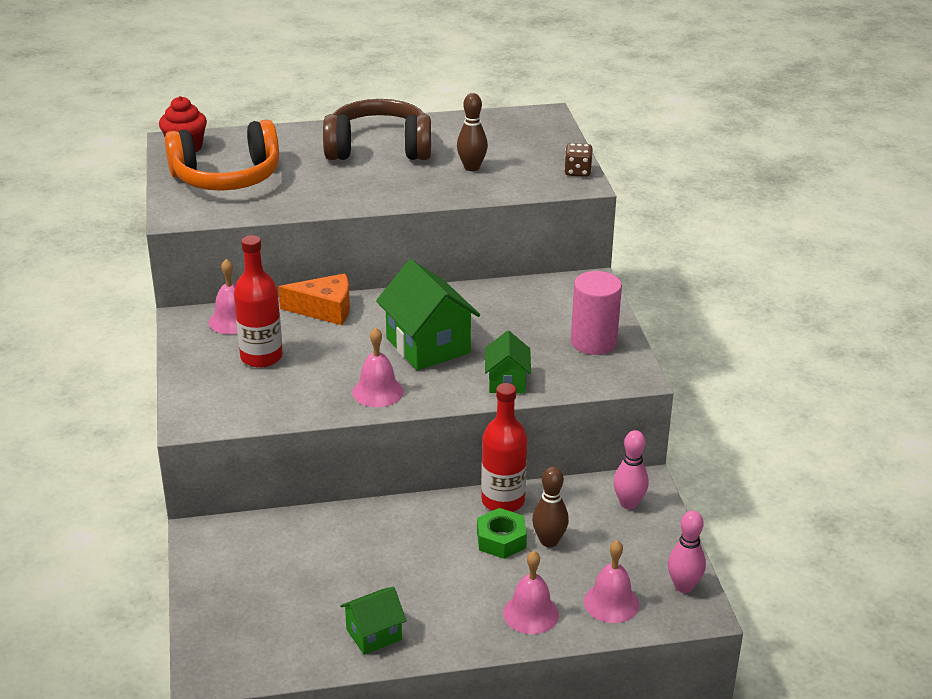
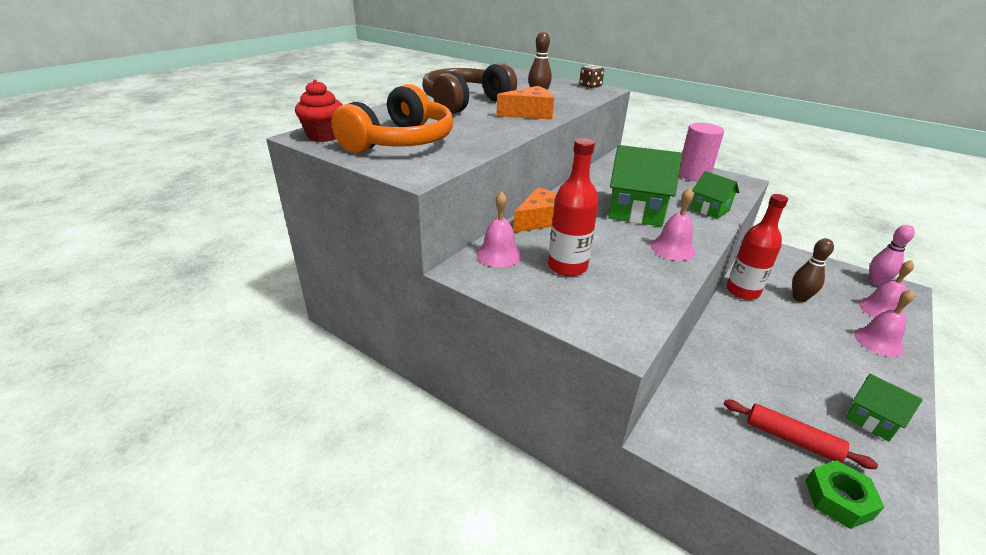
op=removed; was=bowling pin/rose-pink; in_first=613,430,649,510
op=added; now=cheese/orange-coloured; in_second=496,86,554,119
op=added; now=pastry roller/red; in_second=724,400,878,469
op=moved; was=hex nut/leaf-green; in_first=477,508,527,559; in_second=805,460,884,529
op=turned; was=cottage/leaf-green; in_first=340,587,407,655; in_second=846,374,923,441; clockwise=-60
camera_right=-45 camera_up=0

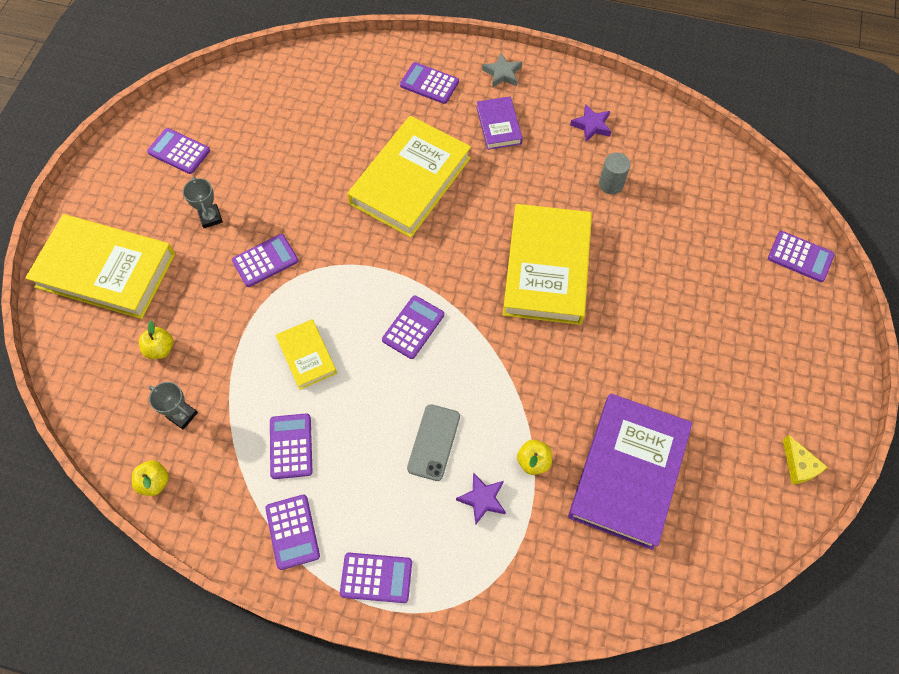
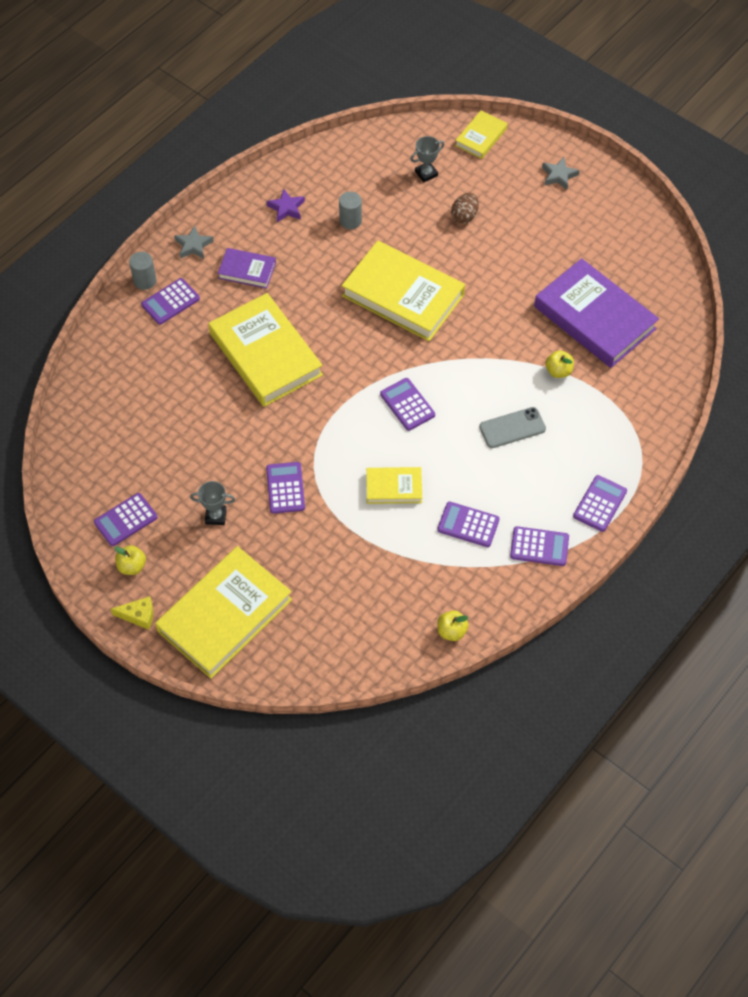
op=removed; was=star/royal purple; in_first=456,472,506,524
op=added; now=solid cylinder/ash-grey; in_second=129,252,156,290
op=added; now=egg/russet; in_second=451,193,479,223
op=added; now=star/ash-grey; in_second=542,157,580,190
op=moved; was=toy apple/yellow; in_first=139,321,173,359; in_second=114,545,146,575
op=moved; was=trophy/ash-grey; in_first=149,382,198,430; in_second=410,136,444,182
op=moved; was=cheese/yellow; in_first=783,435,827,484; in_second=111,596,153,630
op=replaced; was=adding machine/royal purple; now=hardback/yellow; in_first=768,231,835,282; in_second=455,110,507,159
op=turned; was=smartphone/ash-grey; in_first=407,404,460,481; in_second=479,407,546,448; clockwise=-60
camera_right=-65 camera_up=-5

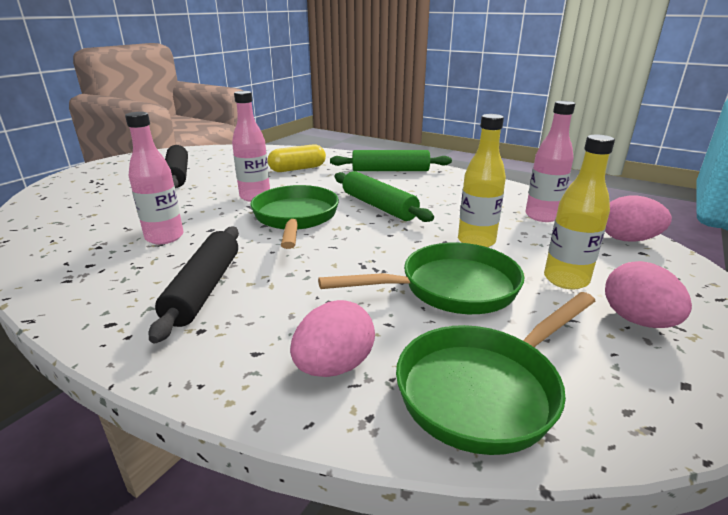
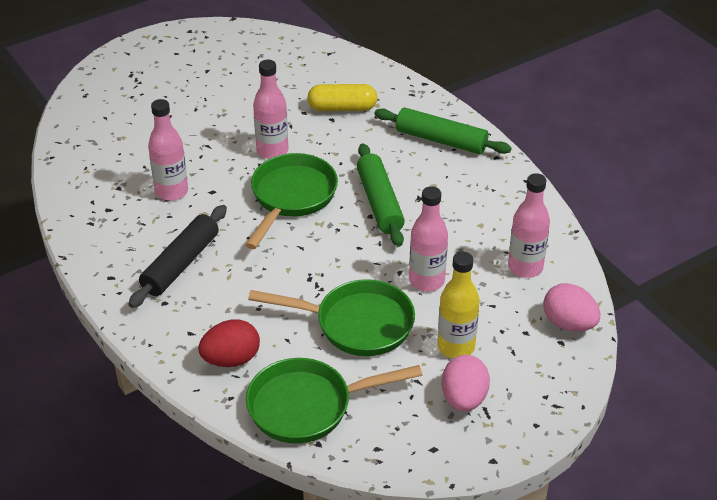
op=removed; was=pastry roller/ebony; in_first=165,145,188,188
op=recoloured; was=egg/rose-pink; now=egg/red; in_first=290,300,375,377; in_second=198,320,260,367
op=recoloured; was=drink bottle/yellow; now=drink bottle/rose-pink; in_first=458,114,506,247; in_second=409,186,448,291
camera_right=25 camera_up=15

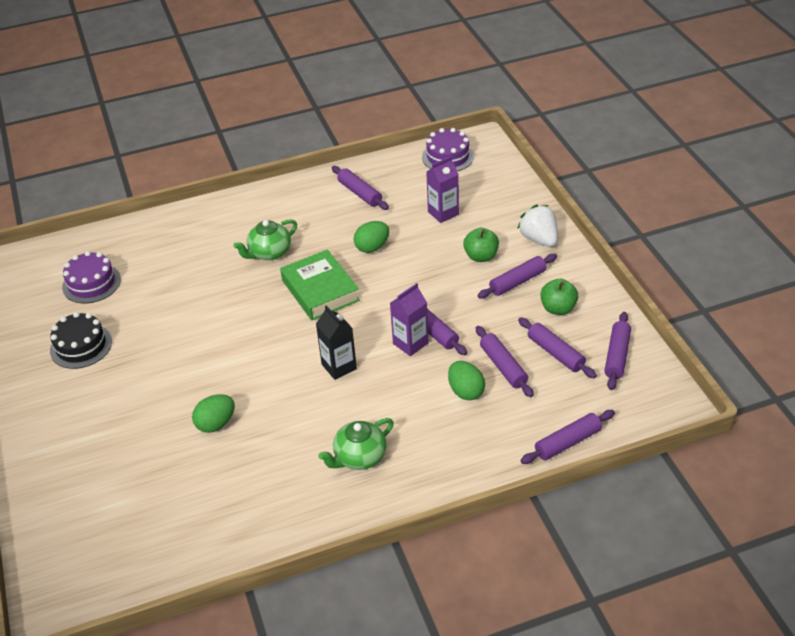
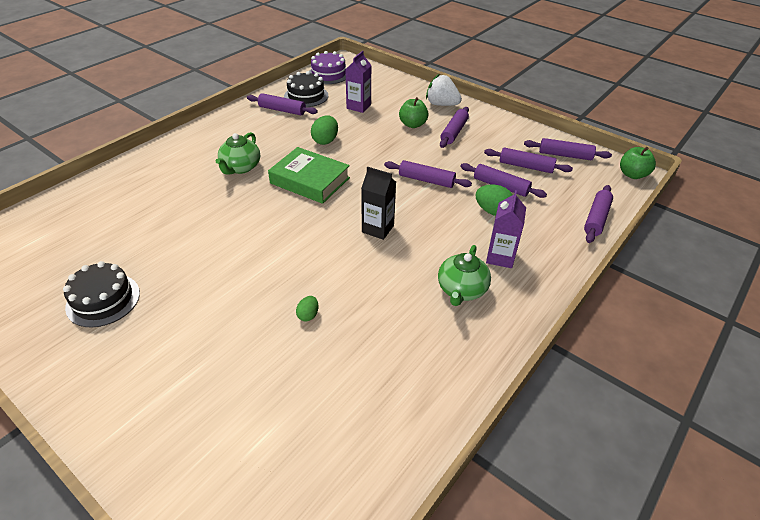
op=removed; was=gateau/royal purple; in_first=62,251,121,303
op=added; now=gateau/ebony; in_second=284,71,328,107
op=moved; was=juice carton/royal purple; in_first=390,283,429,356; in_second=486,190,526,268
op=moved; was=toy apple/leaf-green; in_first=540,279,578,315; in_second=620,147,656,179
op=turned; was=pastry roller/royal purple; in_first=604,312,631,390; in_second=524,138,612,160; clockwise=-60
op=resized; was=egg/leaf-green; in_first=192,394,235,433; in_second=296,296,319,321; ratio=0.58
camera_right=-35 camera_up=0

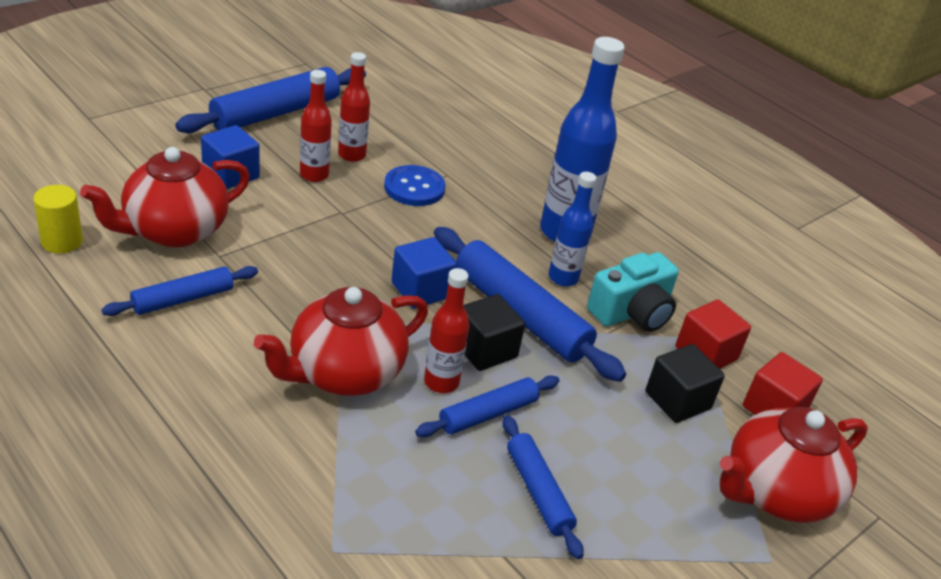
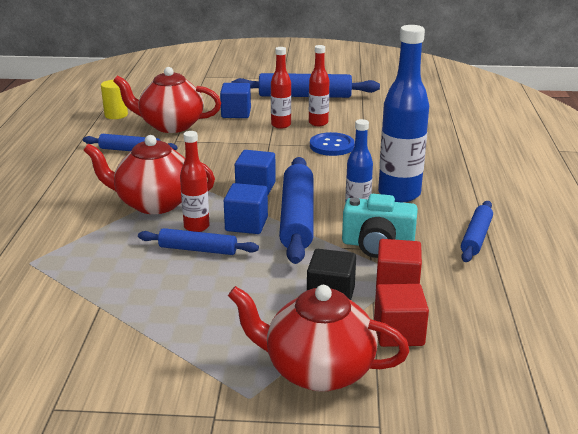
op=moved; was=pastry roller/blue; in_first=502,415,584,559; in_second=461,201,493,262
op=recoloured; was=block/ebony; now=block/blue; in_first=464,294,525,371; in_second=224,183,268,234
camera_right=50 camera_up=-10

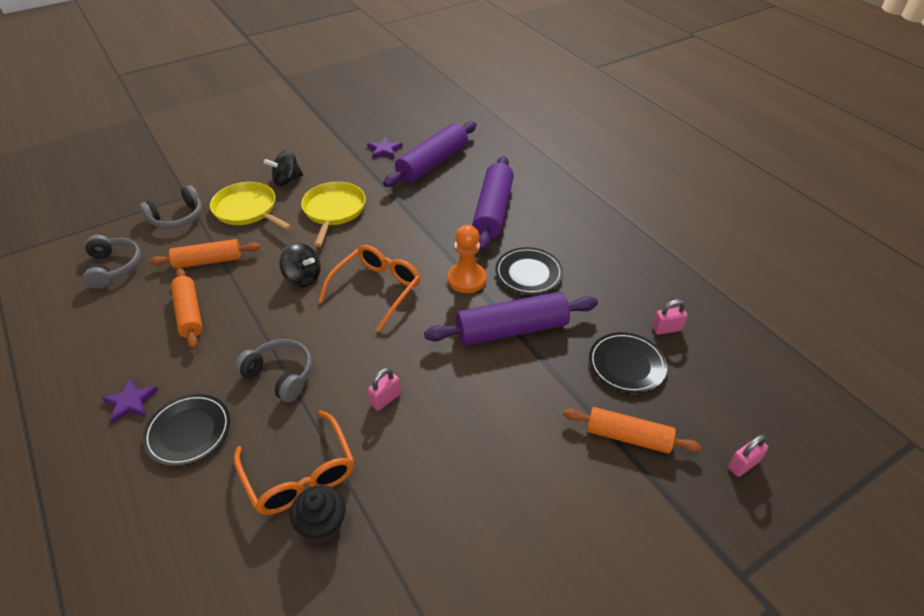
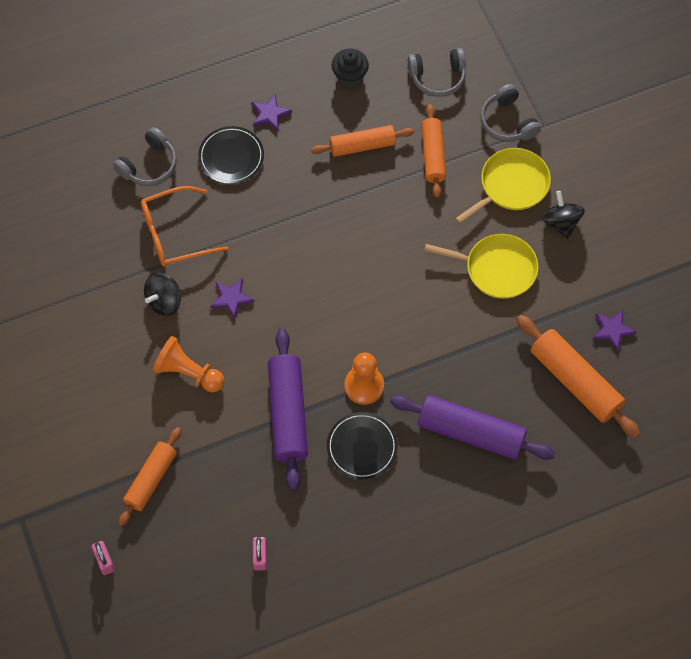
op=removed; was=glasses/orange-coloured; in_first=318,245,421,332
op=removed; was=flat dish/ebony; in_first=589,332,667,393
op=added; now=pawn/orange-coloured; in_second=153,336,224,392
op=moved; was=headset/ash-grey; in_first=234,339,312,402; in_second=113,127,177,186
op=moved; was=whirligig/ebony; in_first=279,243,321,287; in_second=144,272,181,316
op=moved; was=cupcake/ebony; in_first=290,485,346,543; in_second=332,48,369,87
op=replaced; was=padlock/rose-pink; now=star/royal purple; in_first=368,368,401,410; in_second=210,278,255,319
op=recoloured; was=pastry roller/royal purple; now=pastry roller/orange-coloured; in_first=383,121,477,187; in_second=516,315,641,438
camera_right=100 camera_up=20

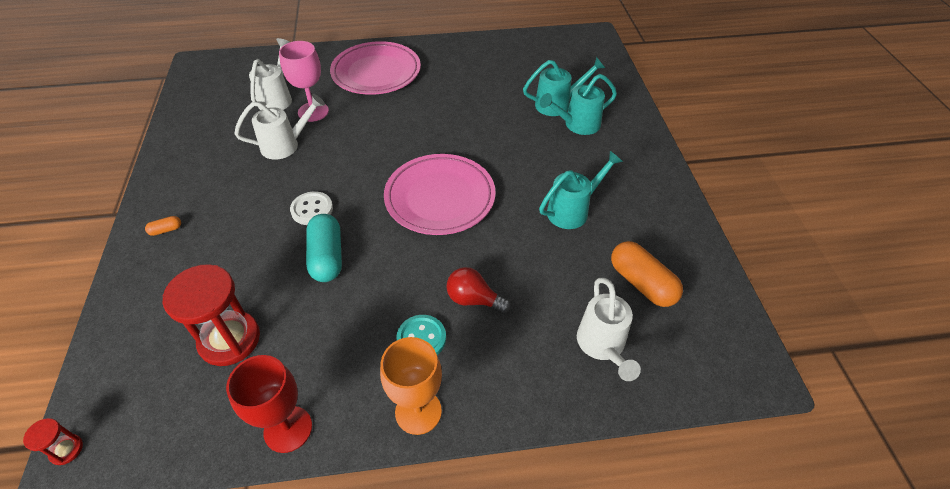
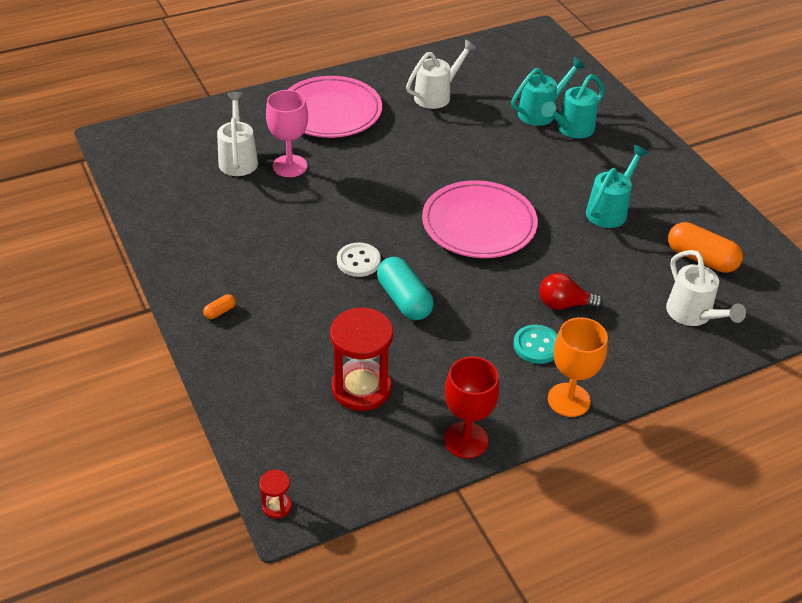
op=moved; was=watering can/white; in_first=234,94,325,160; in_second=406,39,477,109
camera_right=-20 camera_up=-5

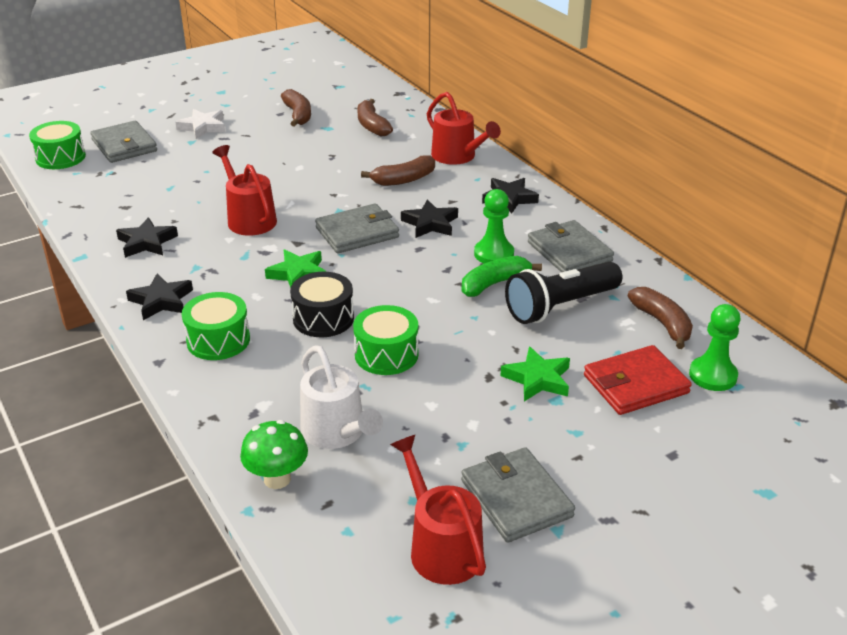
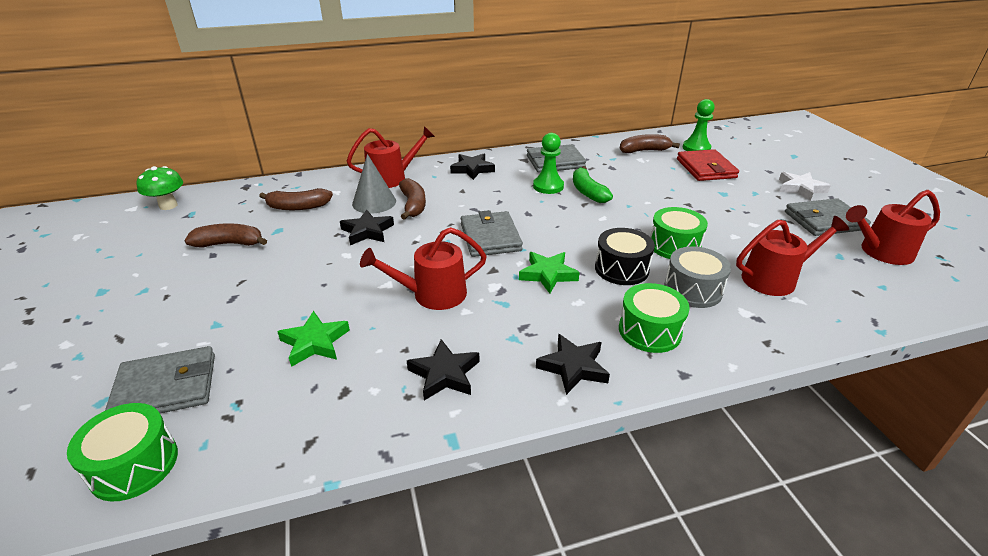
op=removed; was=pocket torch/ebony; in_first=505,262,622,324
op=added; now=cone/ash-grey; in_second=352,154,396,214
op=added; now=snare drum/ash-grey; in_second=664,246,731,308
op=moved; was=star/white; in_first=175,109,225,139; in_second=779,172,831,201
op=moved; was=toadstool/leaf-green; in_first=240,420,308,489; in_second=137,166,183,210
op=moved; was=star/ebony; in_first=401,199,458,238; in_second=340,210,394,245
op=moved; was=star/leaf-green; in_first=500,347,570,401; in_second=277,311,350,367
op=recoloured; was=watering can/white; now=watering can/red; in_first=300,345,383,449; in_second=736,216,849,296
camera_right=-75 camera_up=0

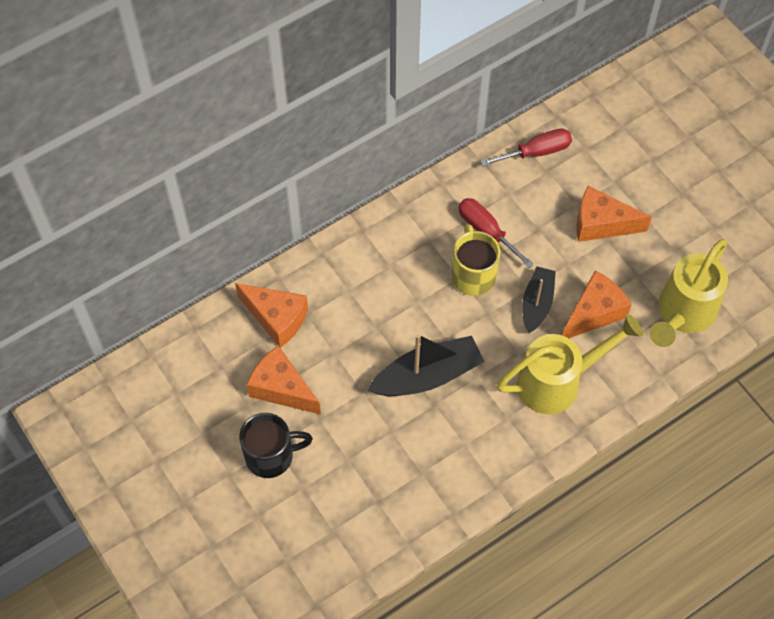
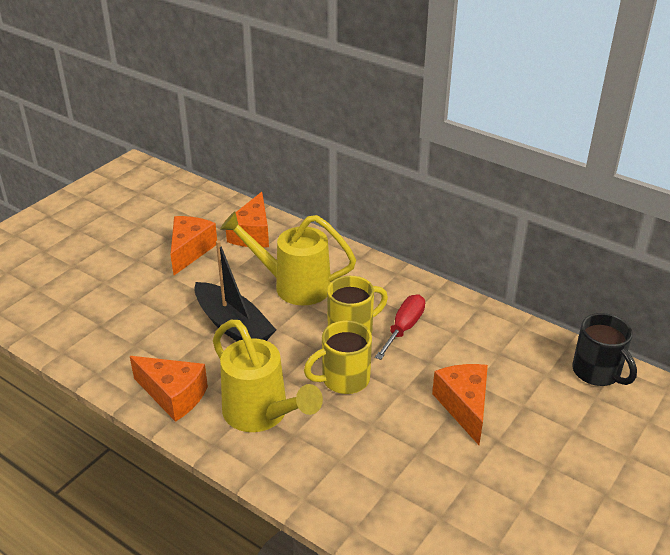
op=removed; was=flat screwdriver/red; in_first=481,128,572,167
op=moved; was=mug/ebony; in_first=239,413,313,478; in_second=572,313,637,386
op=moved; was=cheese/orange-coloured; in_first=562,270,632,338; in_second=130,356,208,422
op=moved; was=watering can/yellow; in_first=650,239,728,347; in_second=220,211,356,305
op=replaced; was=toy boat/ebony; now=mug/yellow; in_first=522,267,556,333; in_second=304,320,372,394
camera_right=70 camera_up=-25

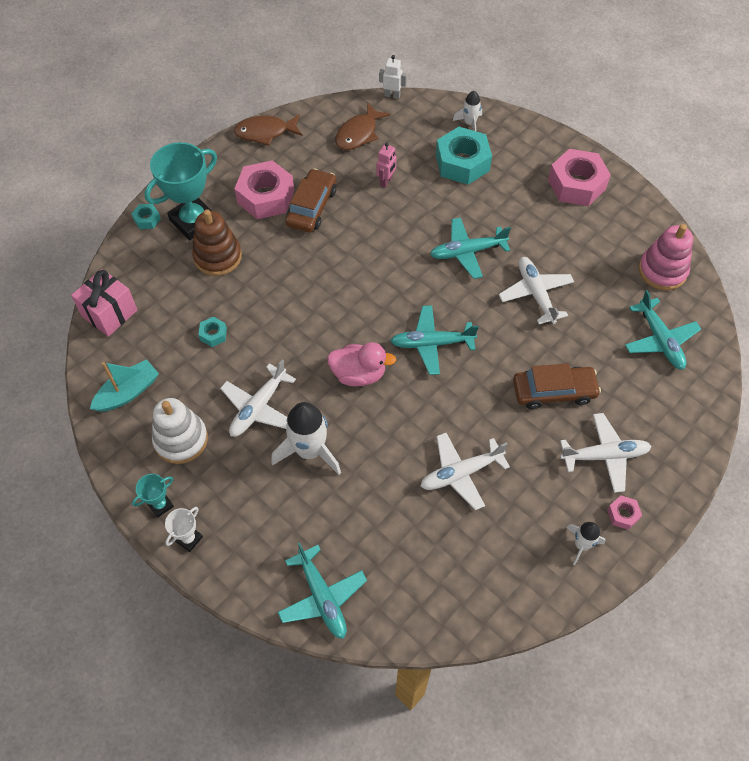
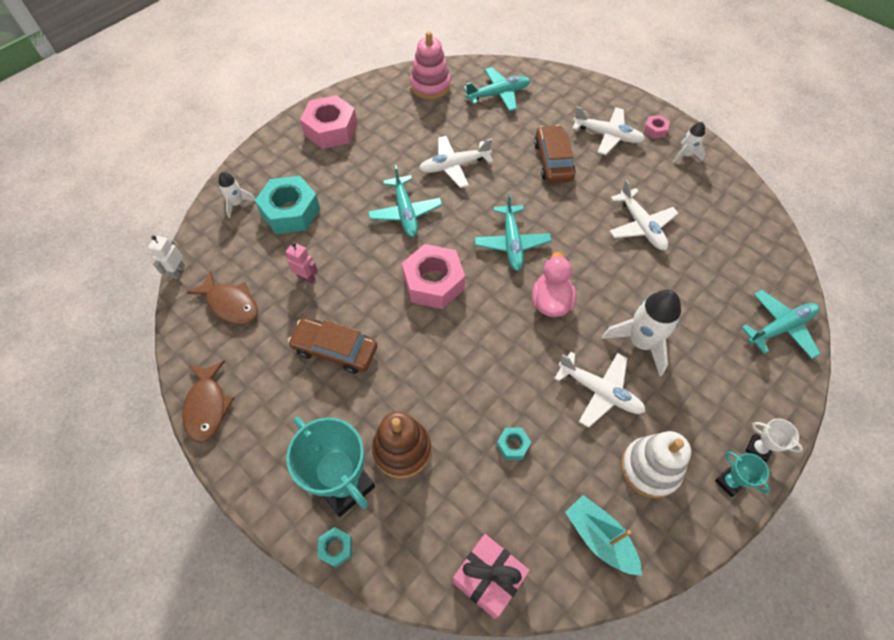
op=moved; was=hex nut/rose-pink; in_first=234,160,294,219; in_second=402,244,465,309
op=turned; was=plane/white; in_first=560,413,652,493; in_second=572,106,645,155; clockwise=120
camera_right=-90 camera_up=0

